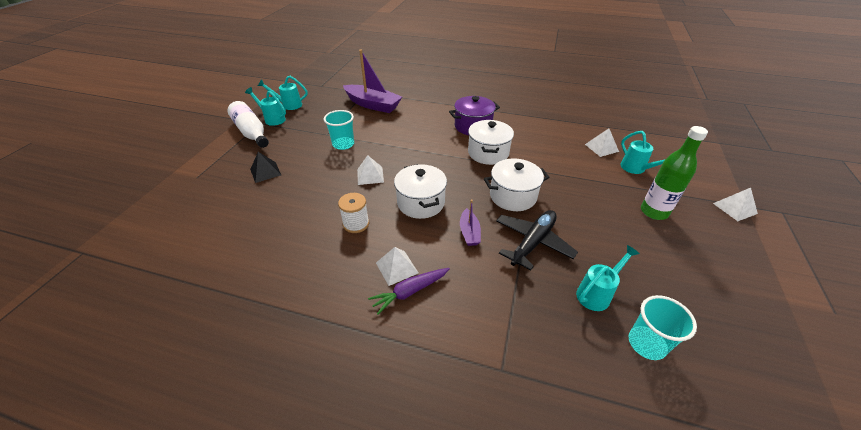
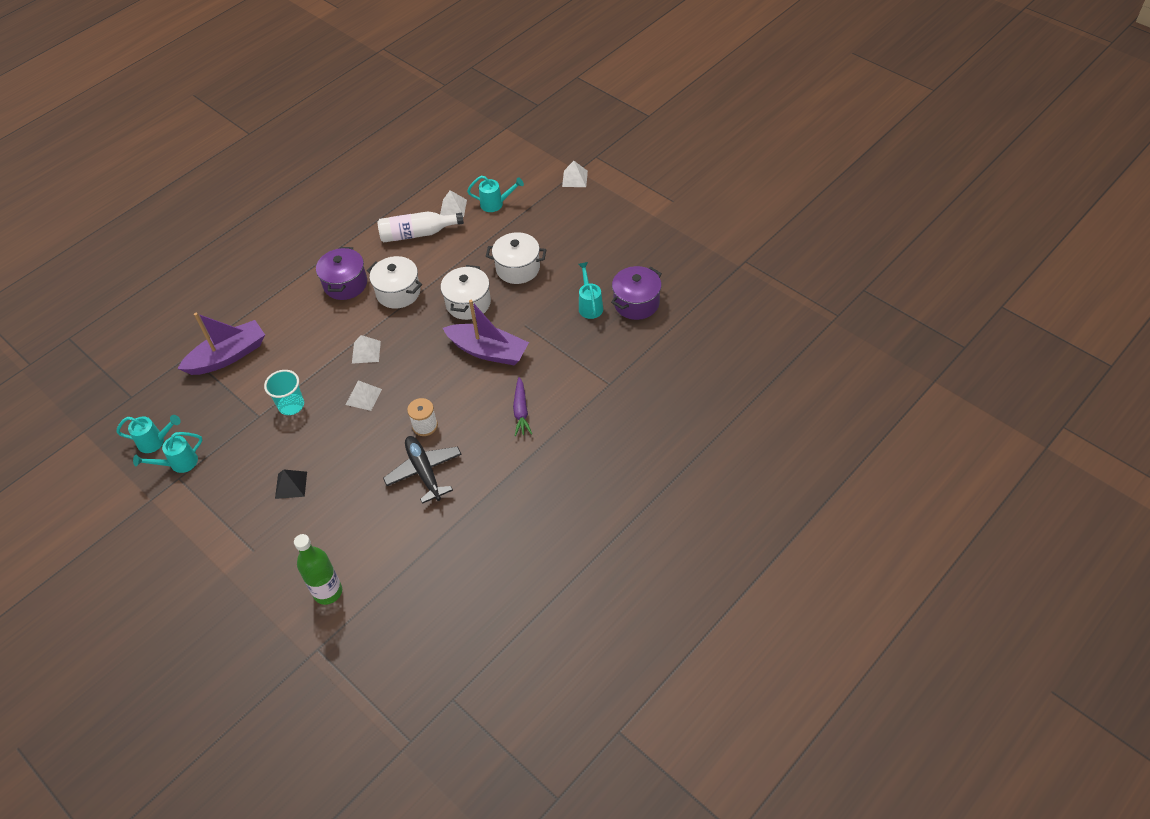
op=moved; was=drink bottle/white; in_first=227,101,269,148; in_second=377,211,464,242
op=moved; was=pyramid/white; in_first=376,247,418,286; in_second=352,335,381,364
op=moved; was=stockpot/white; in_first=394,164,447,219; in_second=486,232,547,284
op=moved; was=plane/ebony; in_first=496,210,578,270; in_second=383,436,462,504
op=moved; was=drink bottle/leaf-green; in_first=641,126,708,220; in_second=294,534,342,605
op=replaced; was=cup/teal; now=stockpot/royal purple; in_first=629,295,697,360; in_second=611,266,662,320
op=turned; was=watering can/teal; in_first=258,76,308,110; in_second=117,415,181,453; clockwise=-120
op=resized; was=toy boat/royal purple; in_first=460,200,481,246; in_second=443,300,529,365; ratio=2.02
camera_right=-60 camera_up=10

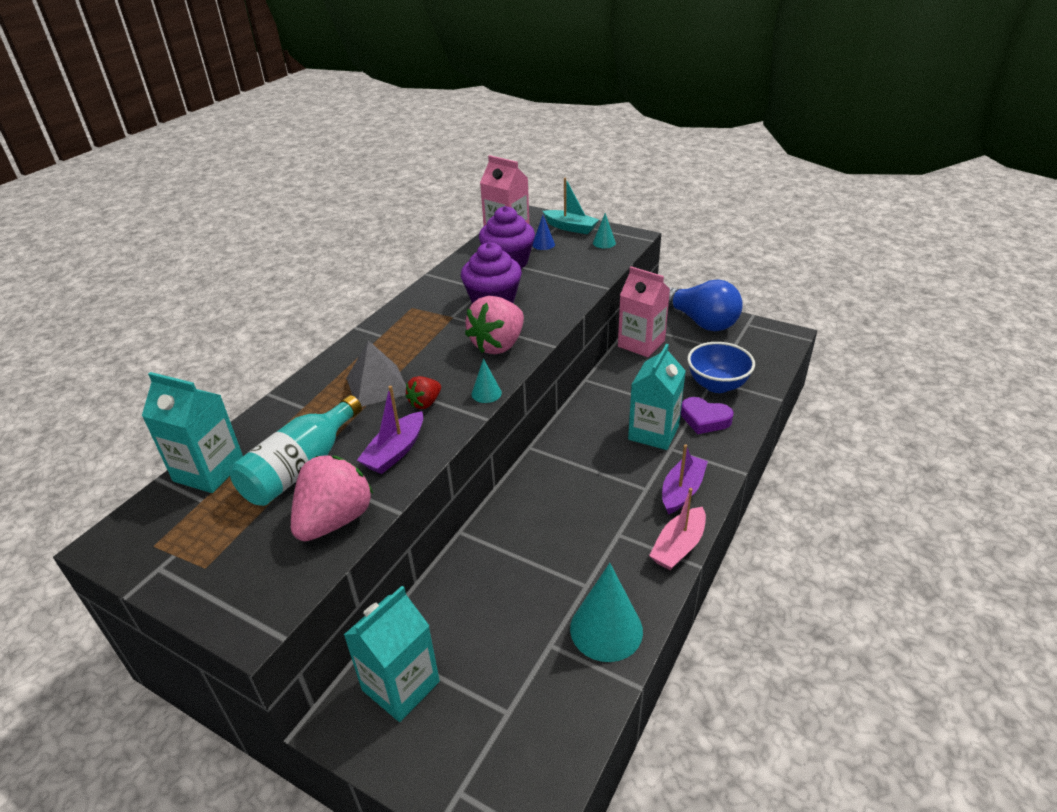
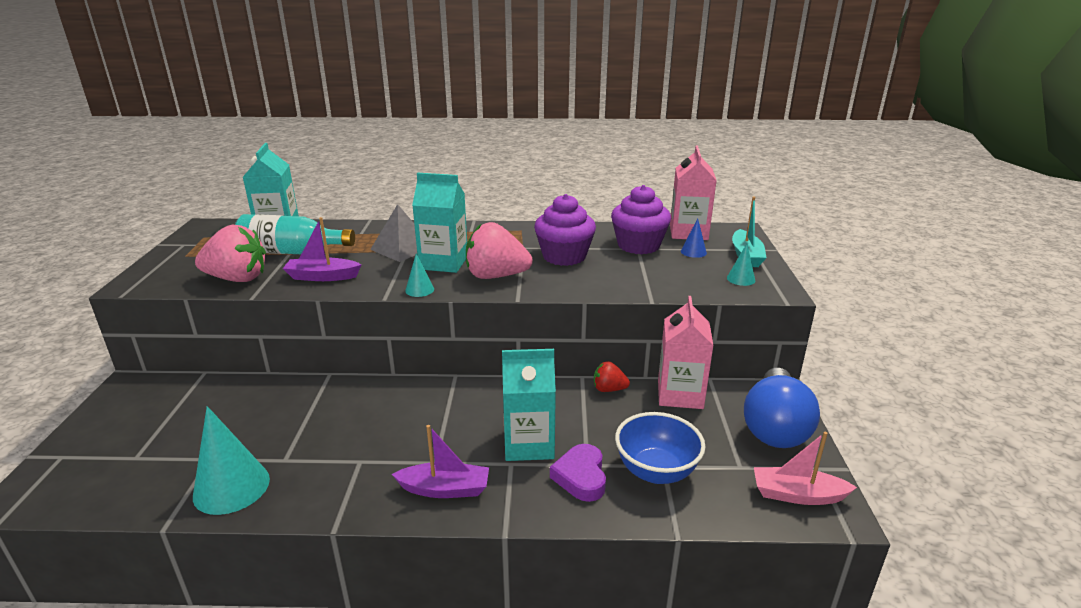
op=moved; was=juice carton/teal; in_first=344,586,440,722; in_second=412,173,467,273
op=moved; was=toy strawberry/red; in_first=405,376,441,409; in_second=594,361,630,392
op=moved; was=toy boat/rose-pink; in_first=649,488,706,570; in_second=754,432,857,505
camera_right=60 camera_up=-10

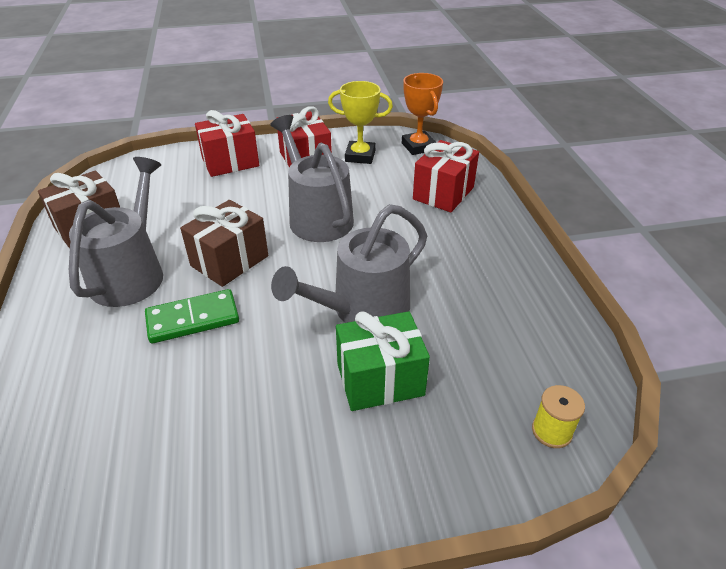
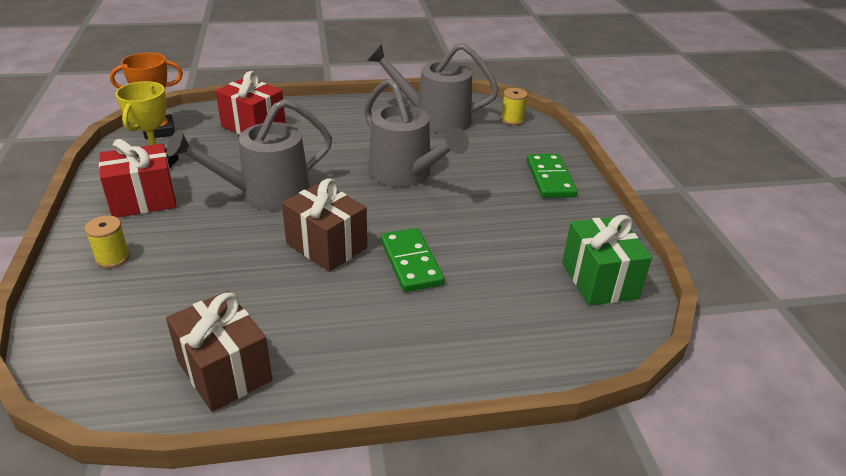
op=added; now=domino/leaf-green; in_second=527,154,577,198
op=moved; was=watering can/ash-grey; in_first=69,157,163,307; in_second=367,43,499,134
op=moved; was=wrapped gift/leaf-green; in_first=336,311,430,411; in_second=562,215,652,306
op=replaced; was=wrapped gift/red; now=bobbin/yellow; in_first=195,110,259,177; in_second=84,216,130,268
camera_right=-90 camera_up=-5

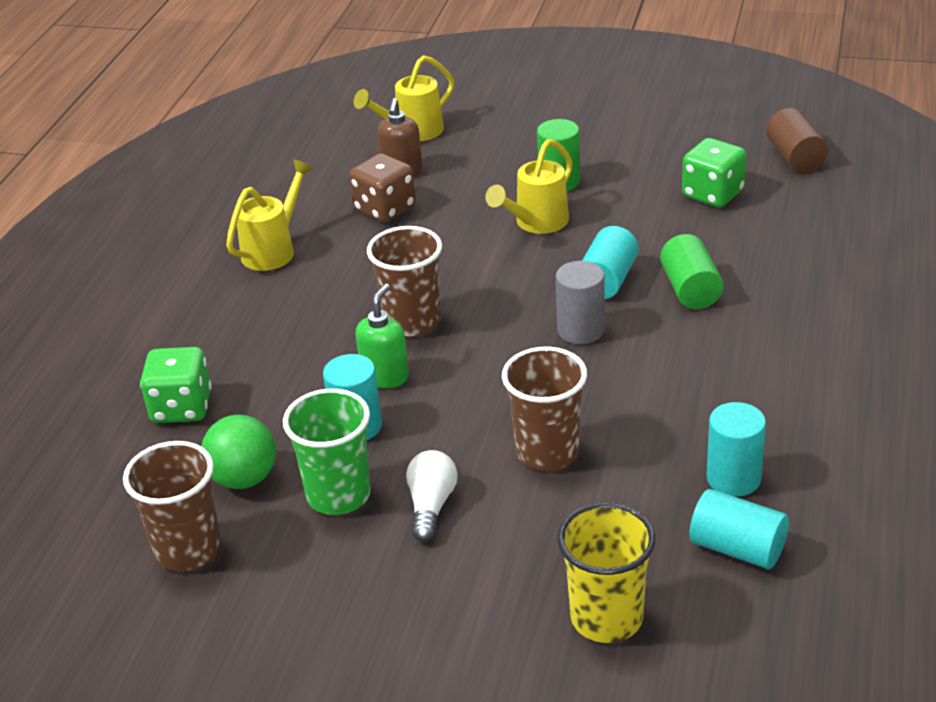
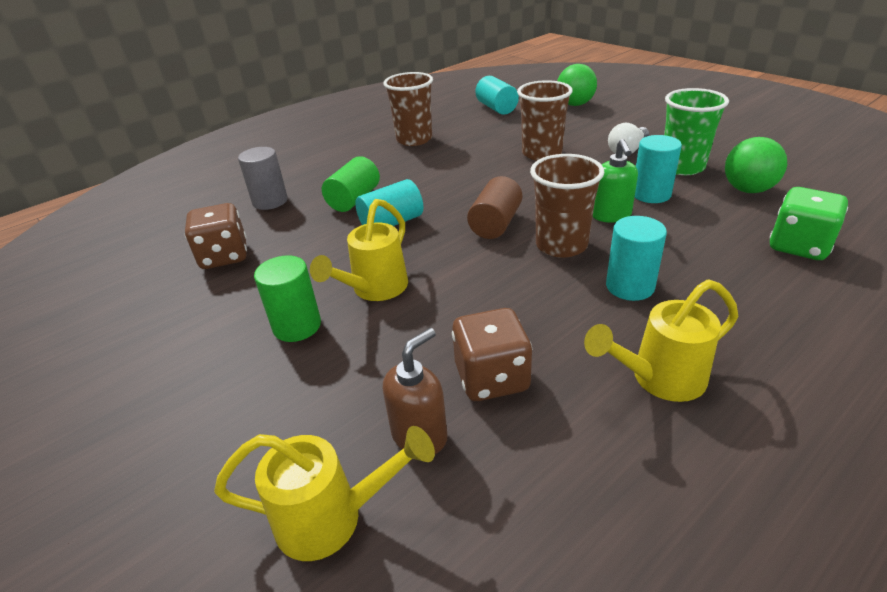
op=moved; was=cup/russet; in_first=123,441,221,571; in_second=383,72,433,146
op=moved; was=solid cylinder/ash-grey; in_first=556,261,605,344; in_second=238,147,288,210
op=moved; was=solid cylinder/teal; in_first=707,402,766,497; in_second=606,216,667,301
op=moved; was=solid cylinder/russet; in_first=766,108,828,173; in_second=467,176,522,239
op=replaced; was=cup/yellow; now=ball/leaf-green; in_first=557,503,655,643; in_second=557,64,597,106
op=recoloured; was=game die/leaf-green; now=game die/russet; in_first=682,138,747,207; in_second=185,203,247,269
op=turned; was=soap dispenser/leaf-green; in_first=356,283,409,388; in_second=593,139,638,223; clockwise=-60
op=turned; was=watering can/yellow; in_first=485,139,573,234; in_second=310,199,408,301; clockwise=135
camera_right=-145 camera_up=0

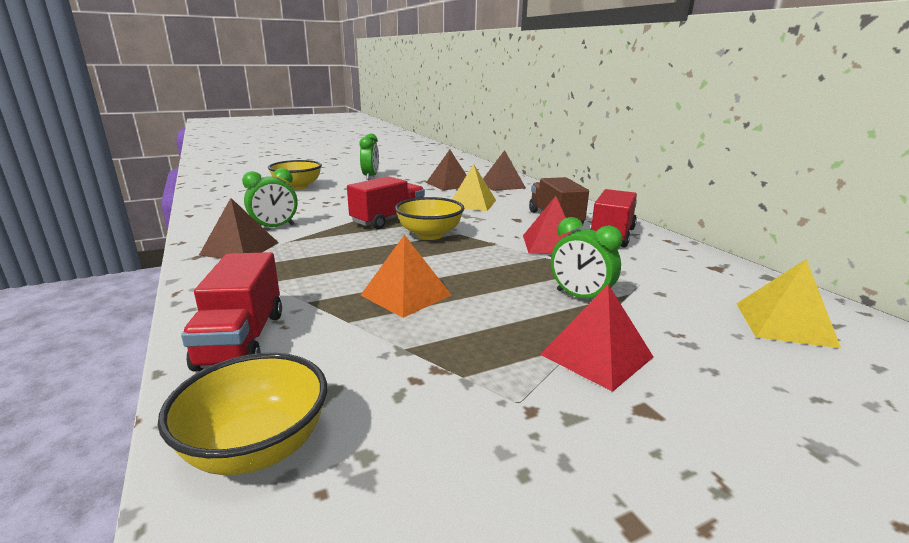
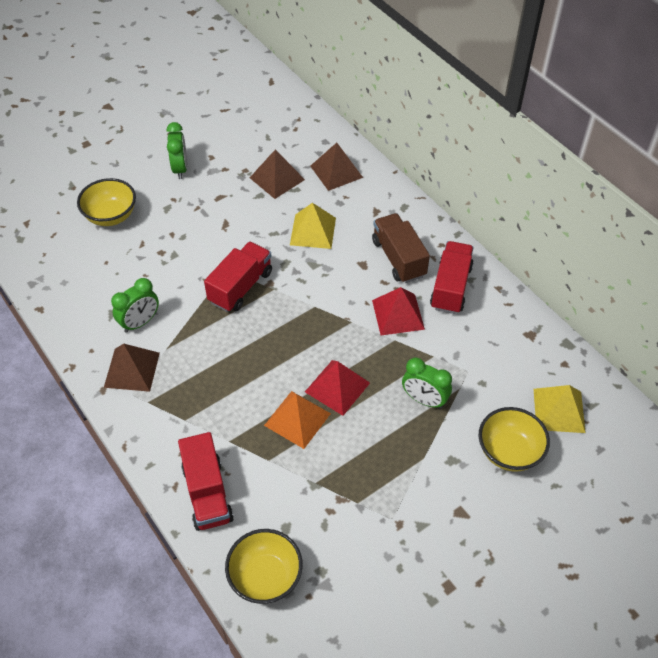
op=moved; was=serving bowl/yellow; in_first=395,197,464,240; in_second=479,407,550,472
op=moved; was=pyramid/red; in_first=540,284,653,392; in_second=305,360,370,416
camera_right=-10 camera_up=30

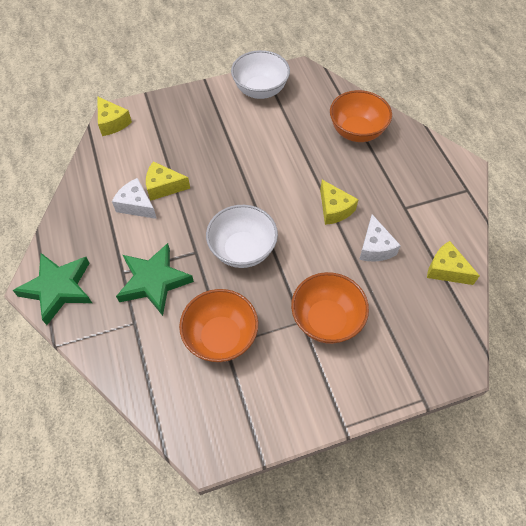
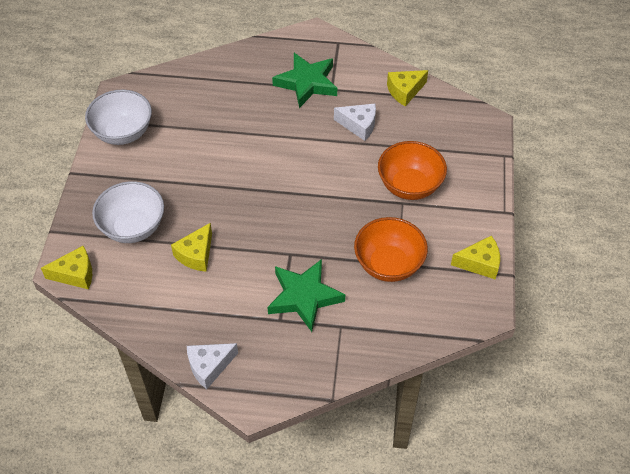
op=removed; was=serving bowl/orange-coloured; in_first=330,90,392,142
op=moved; was=star/leaf-green; in_first=12,253,92,325; in_second=272,53,337,108
op=moved; was=cheese/white; in_first=112,178,157,219; in_second=187,343,238,389
op=moved; was=serving bowl/white; in_first=206,205,278,268; in_second=92,181,164,243
op=moved; was=cheese/yellow; in_first=320,180,359,225; in_second=451,235,500,279
camera_right=-65 camera_up=-5

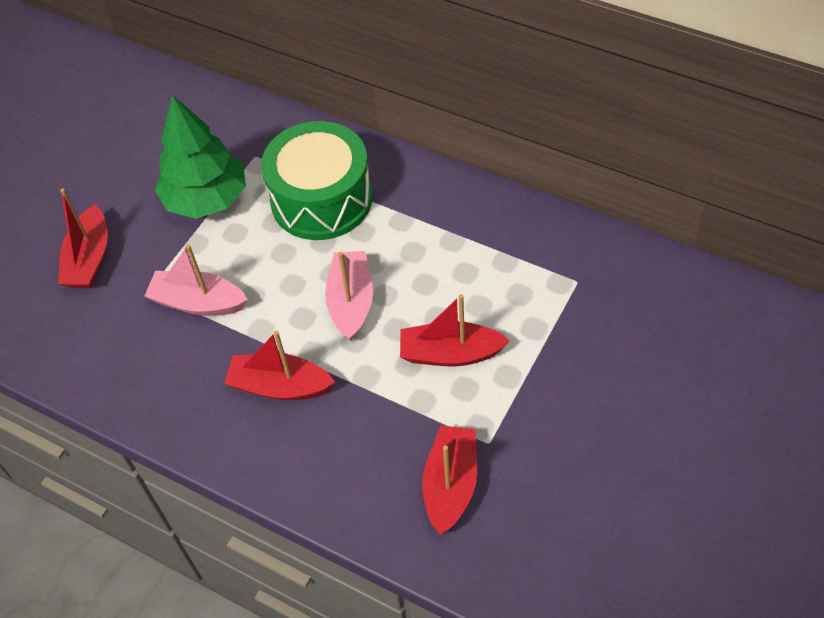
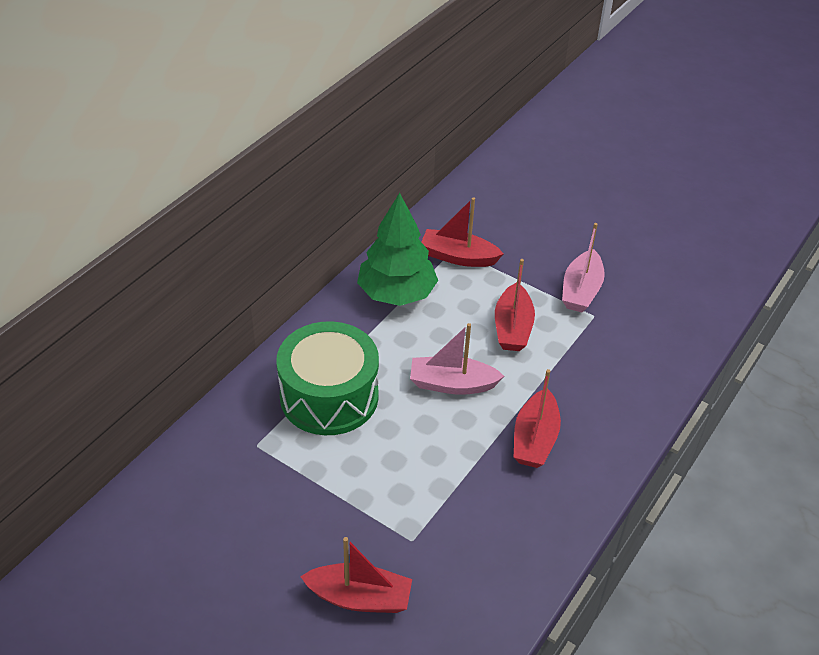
op=moved; was=toy boat/rose-pink; in_first=145,244,248,316; in_second=562,223,605,312
op=moved; was=fir tree/leaf-green; in_first=155,95,246,219; in_second=357,193,438,306
op=moved; was=toy boat/red; in_first=422,425,477,535; in_second=421,197,504,267
camera_right=-90 camera_up=-10

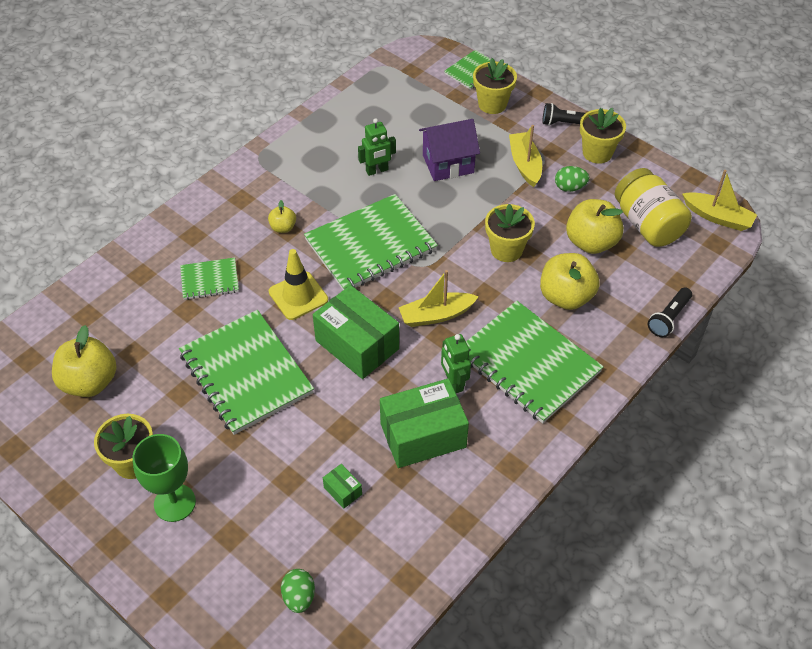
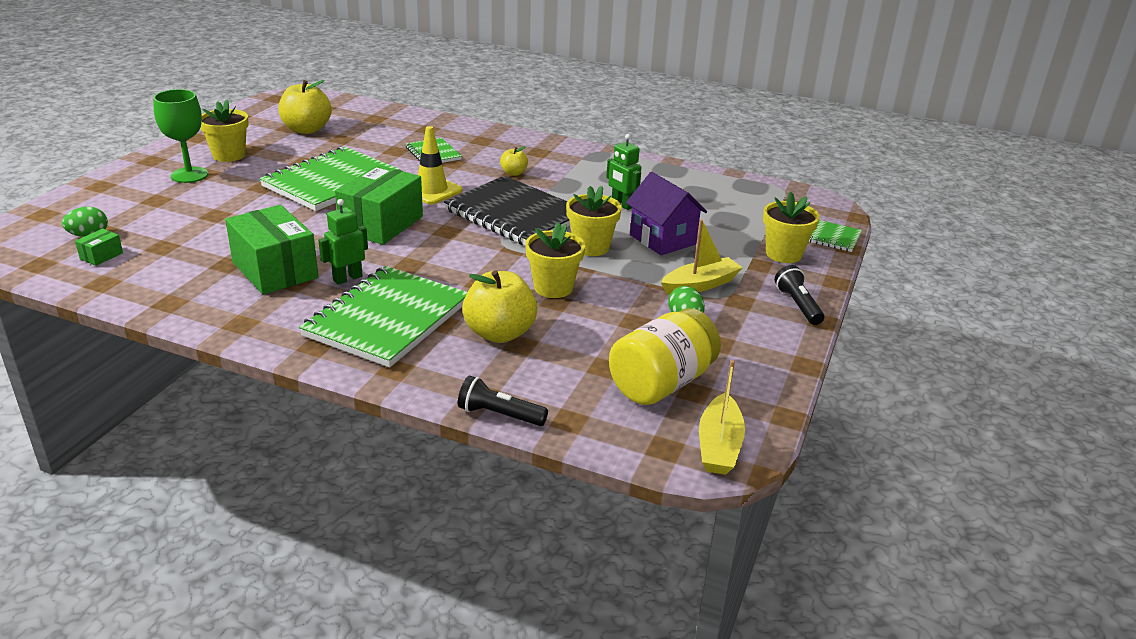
op=removed; was=toy boat/yellow; in_first=399,270,479,327
op=removed; was=toy apple/yellow; in_first=566,199,624,254
op=moved; was=box/leaf-green; in_first=323,464,362,509; in_second=75,229,123,266
op=moved; was=flower pot/yellow; in_first=580,108,626,164; in_second=566,186,622,256
op=recoloured; was=exercise book/leaf-green; now=exercise book/ebony; in_first=304,194,438,290; in_second=444,176,570,245
camera_right=70 camera_up=-20

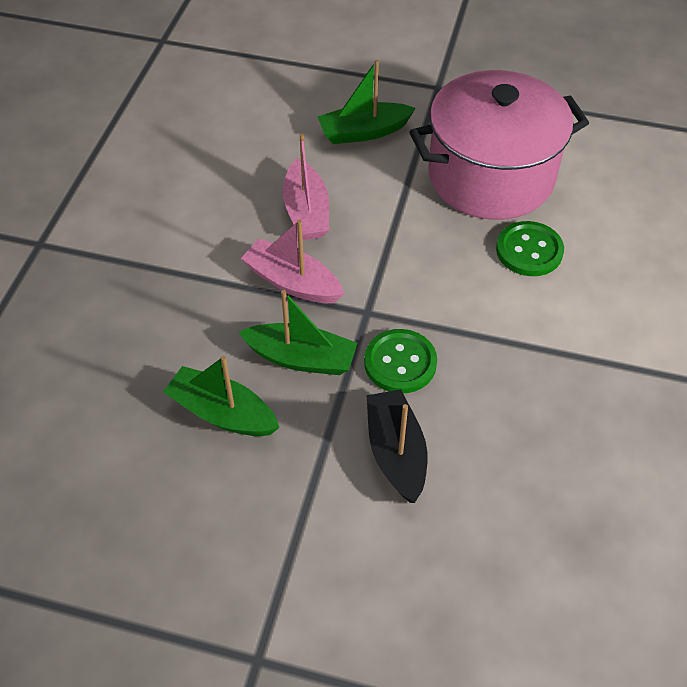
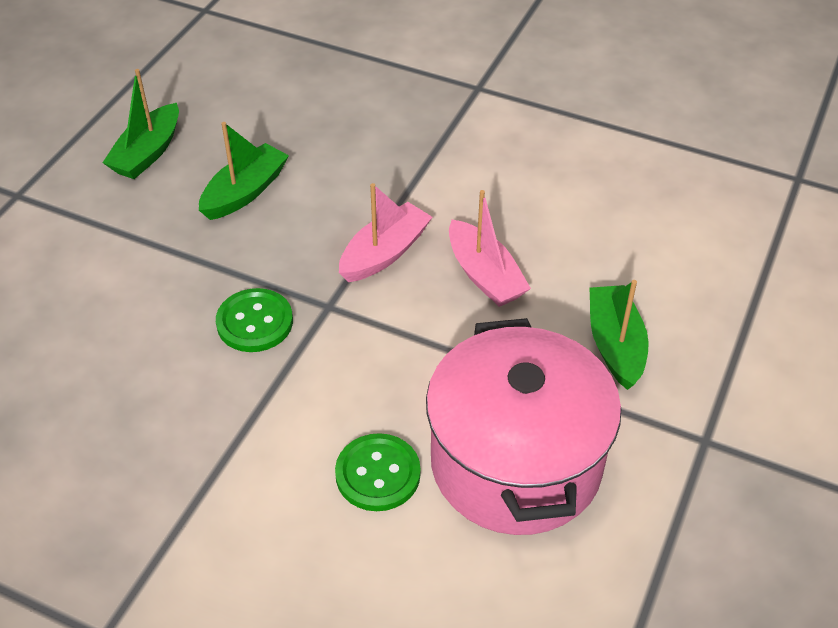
op=removed; was=toy boat/ebony; in_first=367,389,427,503
op=moved; was=toy boat/leaf-green; in_first=239,290,357,375; in_second=102,69,179,179
op=turned; was=toy boat/rose-pink; in_first=283,134,329,240; in_second=449,190,531,307; clockwise=-120
camera_right=100 camera_up=-5

